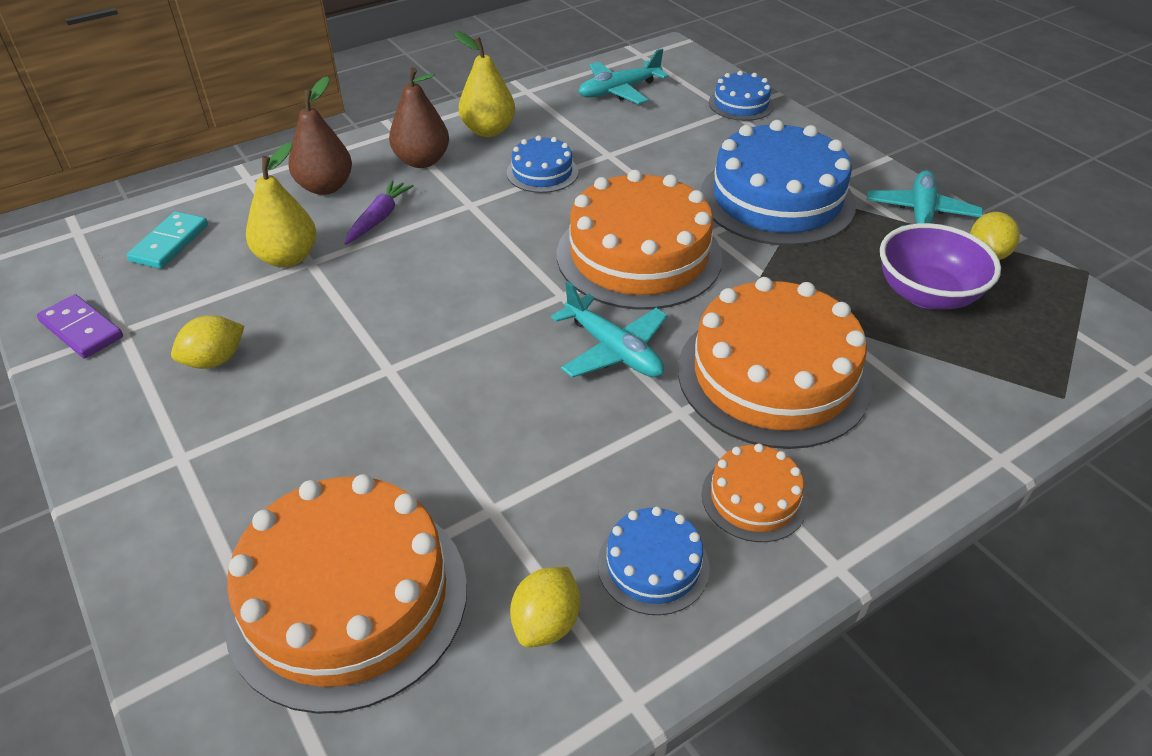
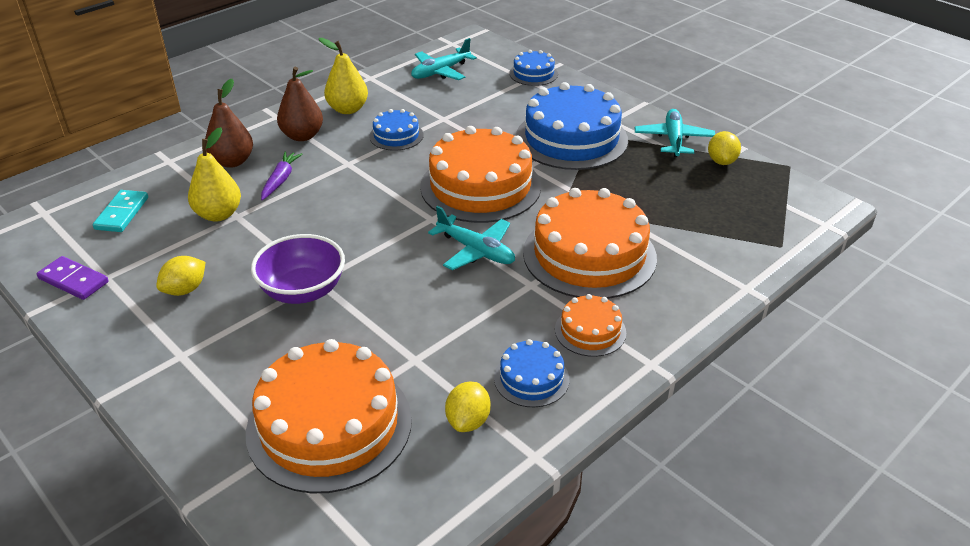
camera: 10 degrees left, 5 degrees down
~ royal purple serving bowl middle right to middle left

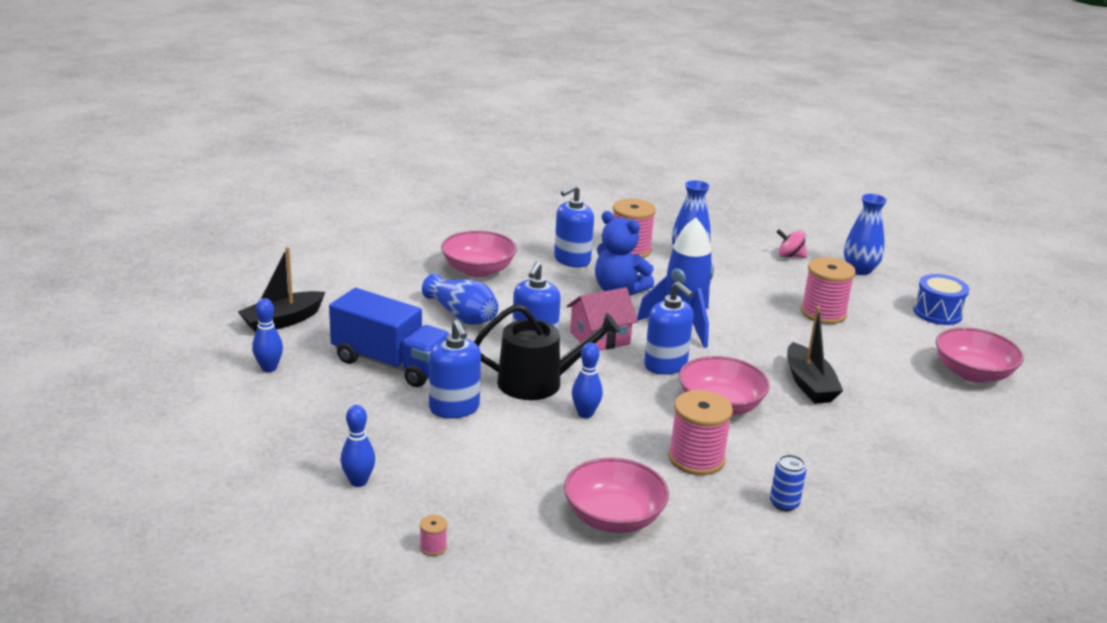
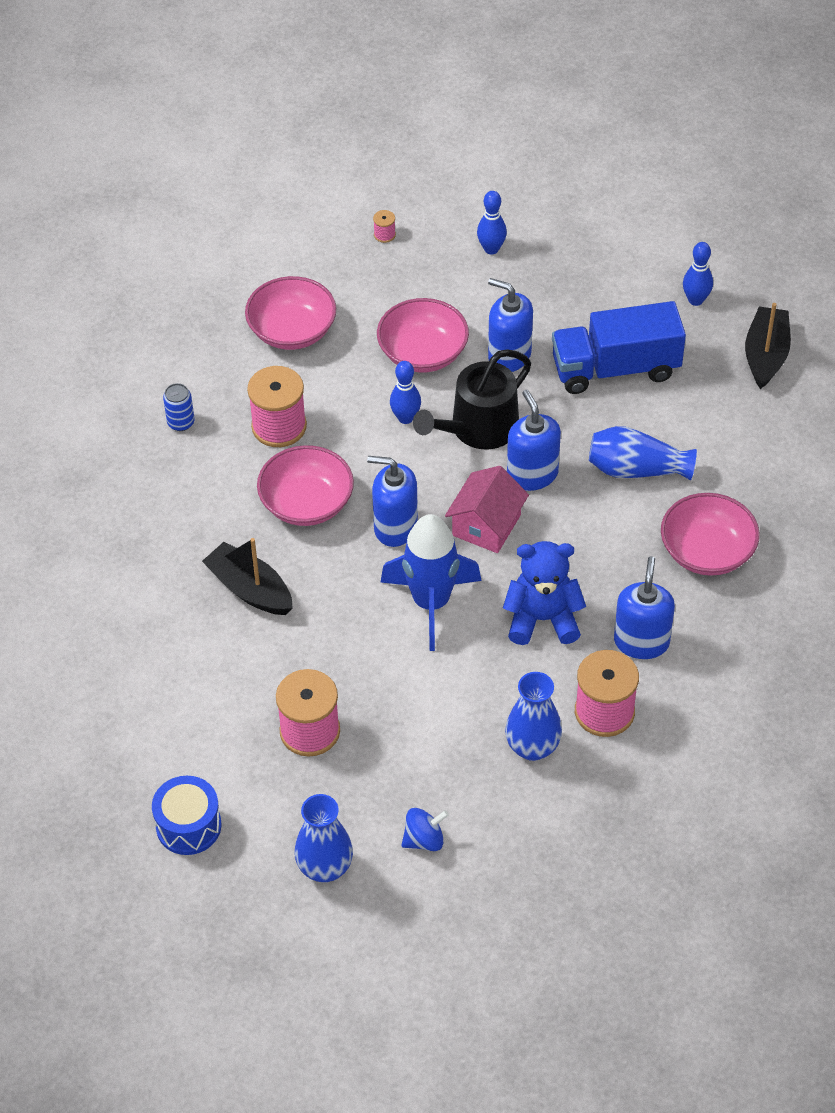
camera: 145 degrees right, 25 degrees up
~ pink serving bowl (4th from left in the first image) middle right to pink serving bowl (3rd from left) top centre
~ pink toy top middle right to blue toy top bottom centre

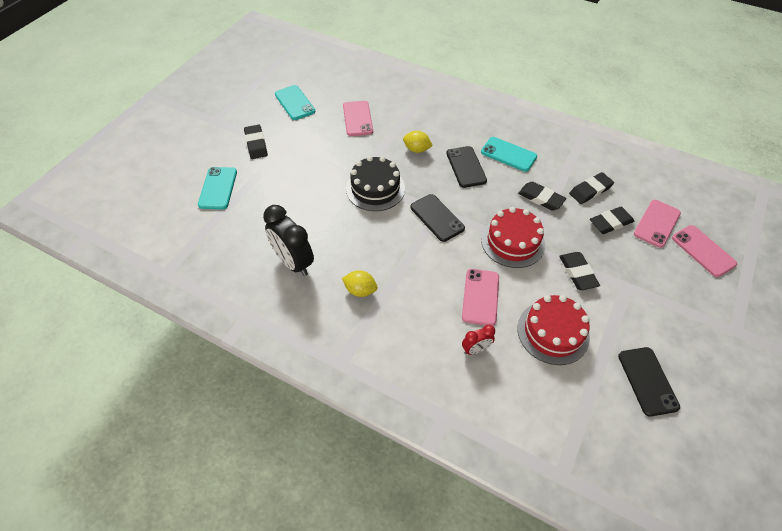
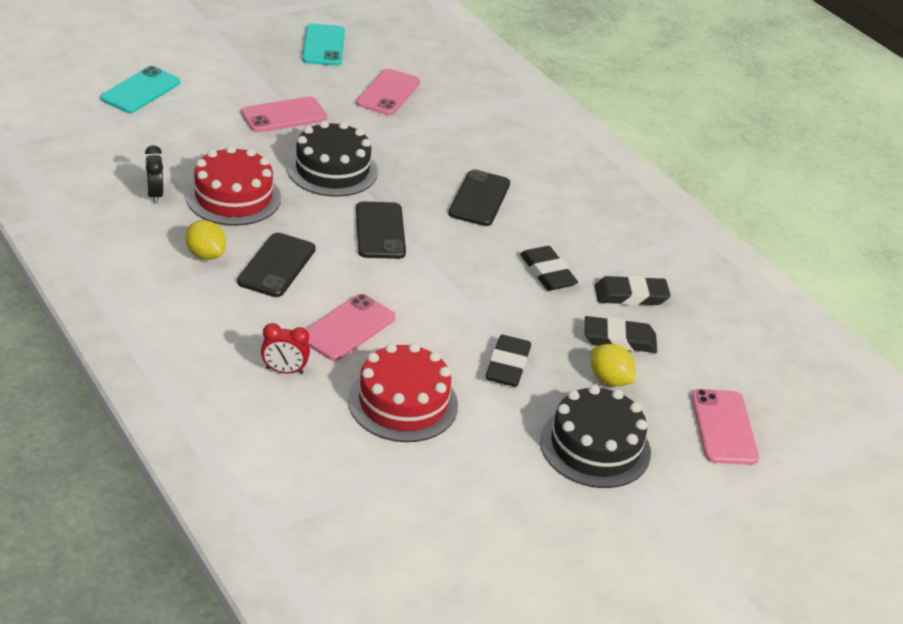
camera: 25 degrees right, 15 degrees down
- ebony pencil eraser (1st from left) top left
- turquoise smartphone (3rd from left) top centre
+ ebony cake (2nd from left) bottom centre
~ golden toy lemon (2nd from left) top centre to middle right
~ crimson cake (1st from left) centre to top left
~ ebony smartphone (3rd from left in the first image) bottom right to ebony smartphone (1st from left) middle left
~ pink smartphone (3rd from left in the first image) middle right to pink smartphone (1st from left) top left
~ ebony alarm clock centre = top left x0.51

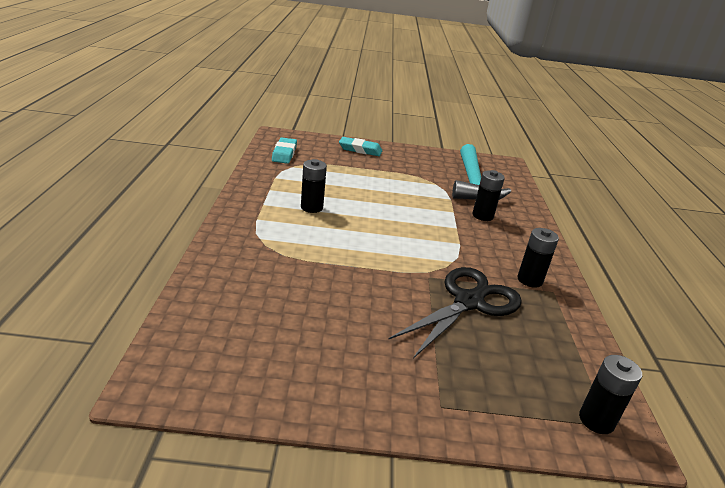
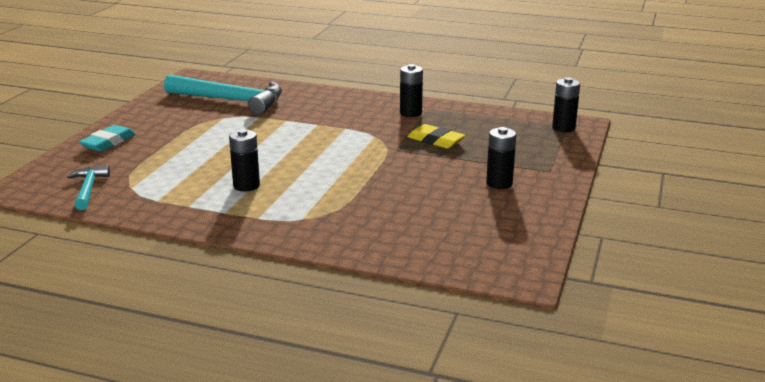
camera: 70 degrees left, 5 degrees down
~ ebony power cell (2nd from left in the first image) middle right to ebony power cell (3rd from left) centre
~ turquoise pencil eraser (1st from left) top centre to turquoise claw hammer (1st from left) middle left
~ ebony pair of scissors centre to golden pencil eraser centre

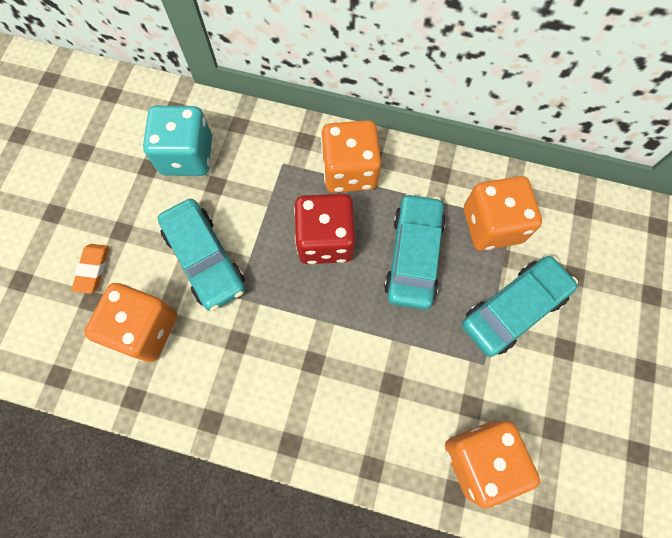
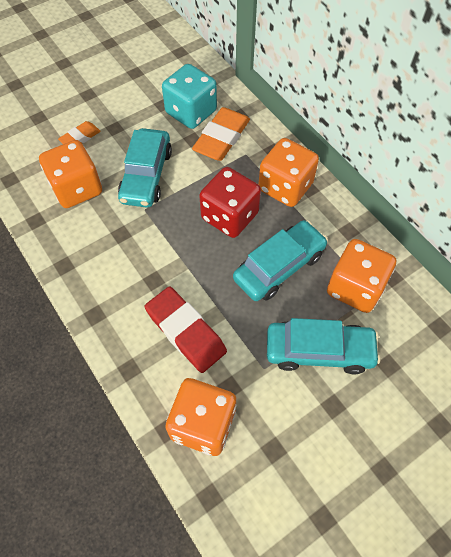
camera: 40 degrees right, 10 degrees down
+ crimson pencil eraser centre
+ orange pencil eraser (2nd from left) top centre

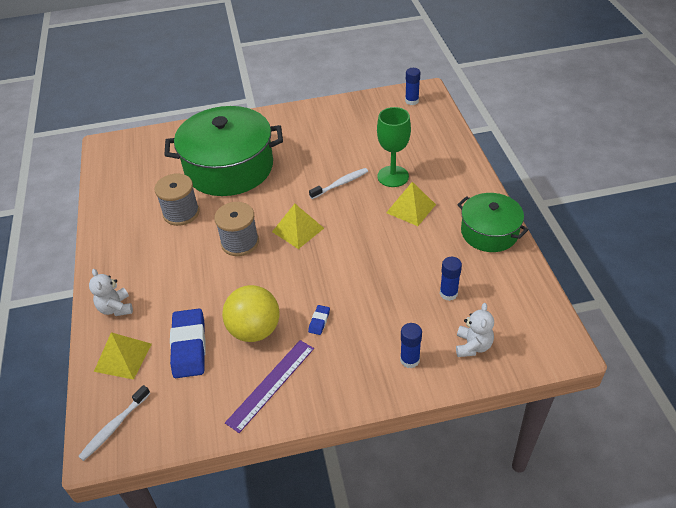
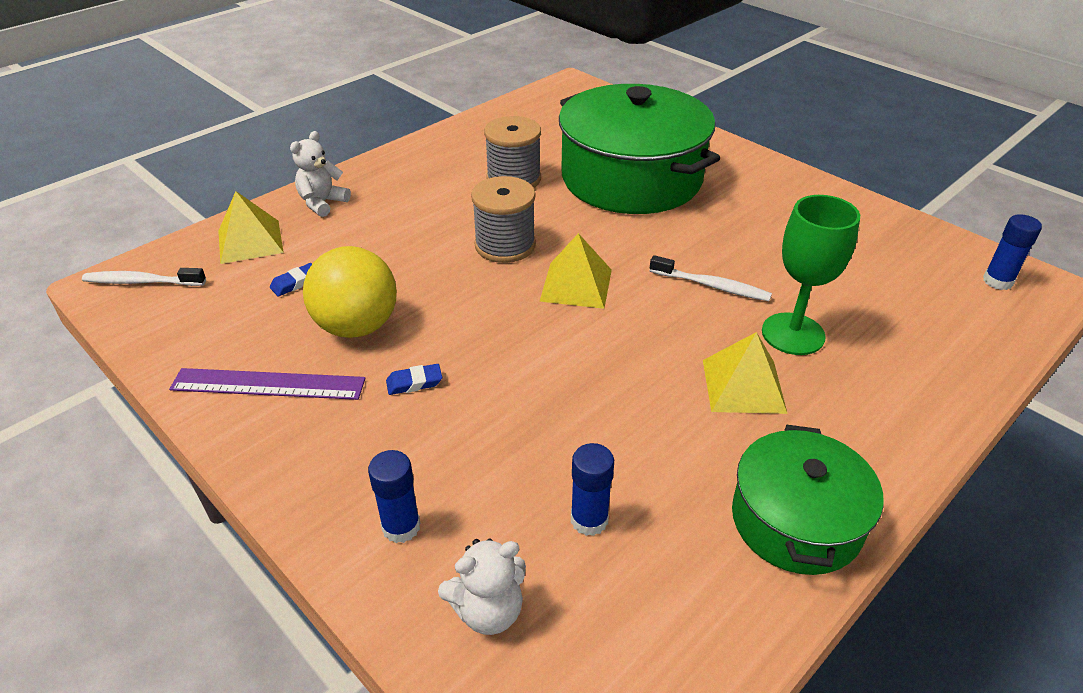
camera: 55 degrees right, 5 degrees down
~ blue pencil eraser (1st from left) bottom left = middle left x0.45

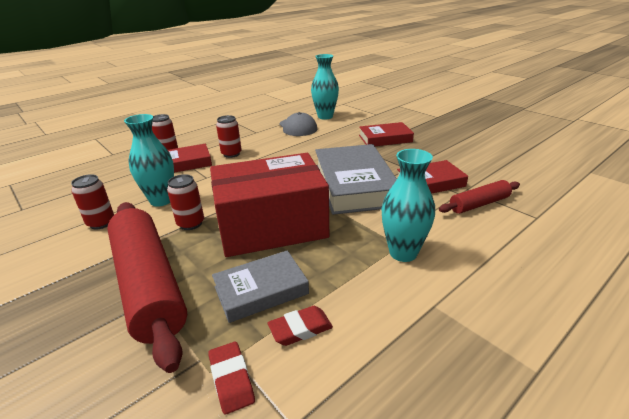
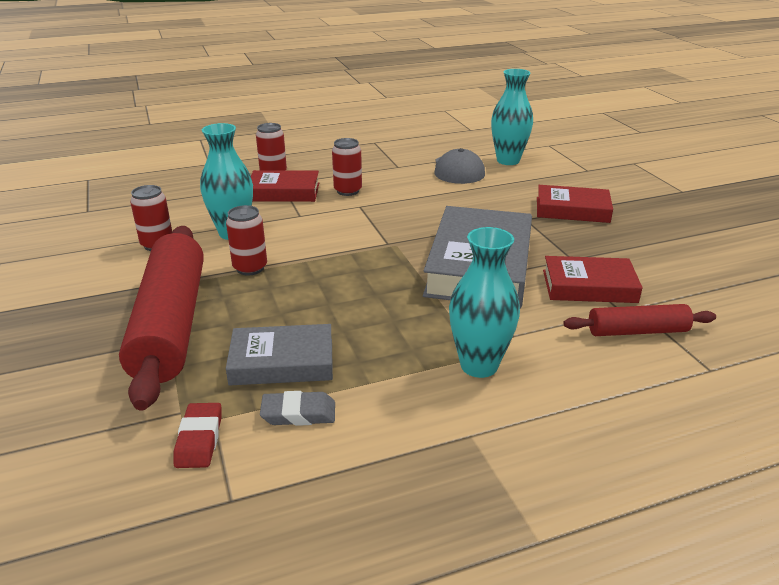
camera: 20 degrees right, 0 degrees up
- crimson package centre
~ crimson pencil eraser (2nd from left) bottom centre to ash-grey pencil eraser bottom centre

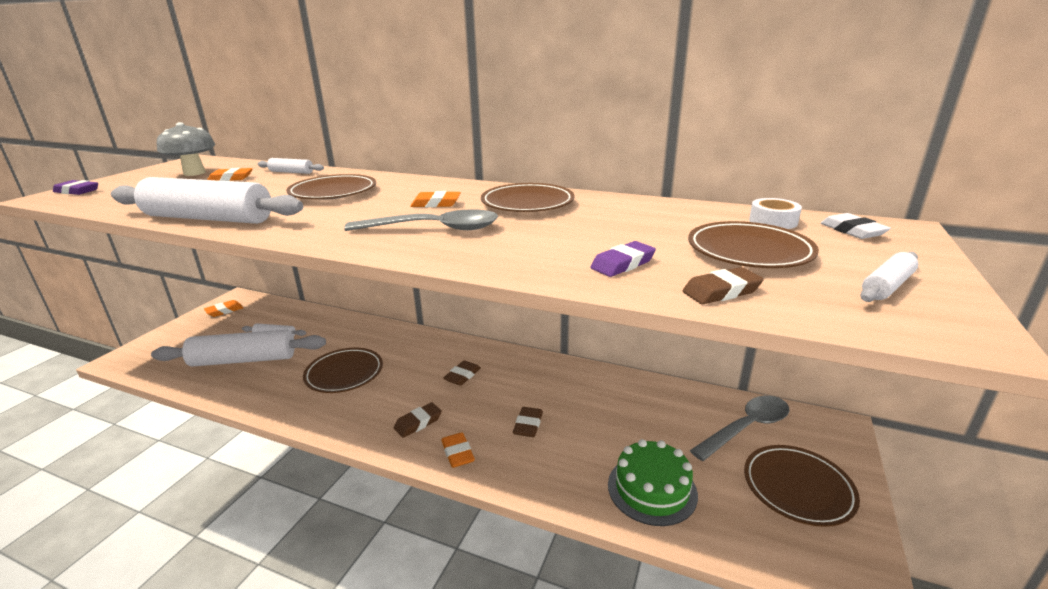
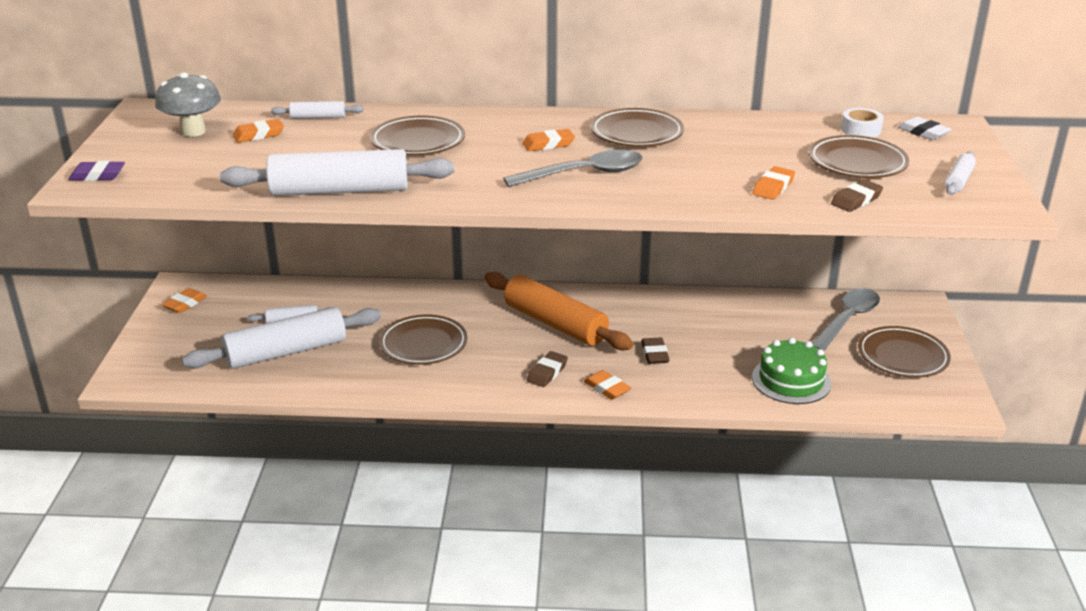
camera: 20 degrees left, 5 degrees up
~ dark brown pencil eraser (2nd from left) centre to orange dough roller centre
~ royal purple pencil eraser (2nd from left) centre to orange pencil eraser (5th from left) top right

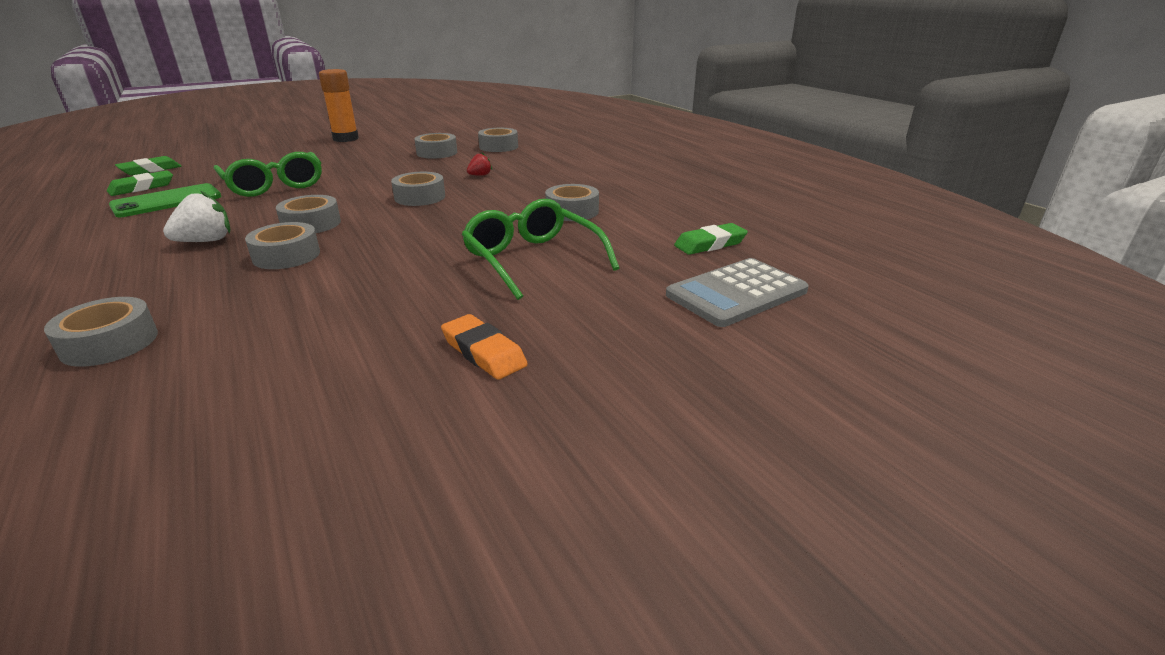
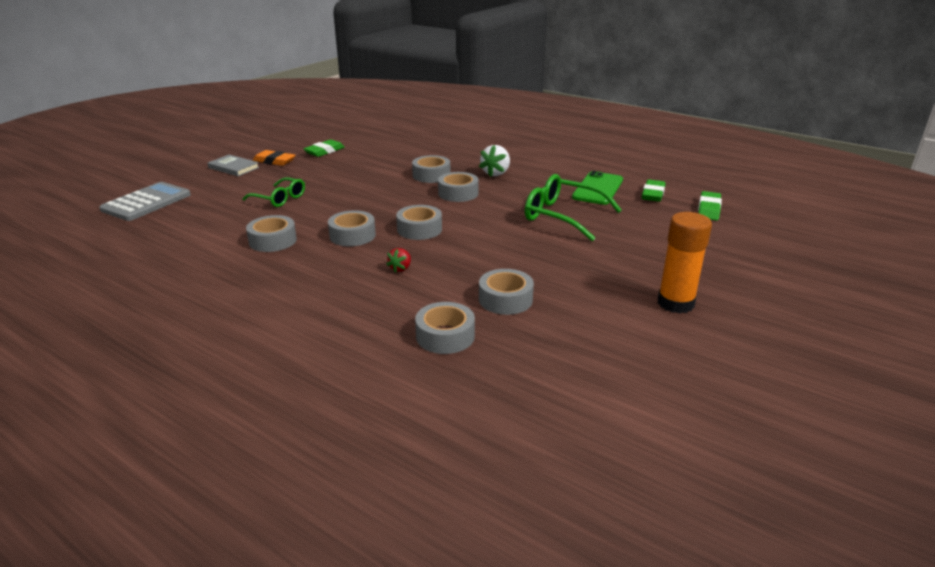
camera: 155 degrees right, 0 degrees up
+ ash-grey book top left
~ ash-grey tape (1st from left in the first image) middle left to ash-grey tape (2nd from left) centre
~ emerald pencil eraser (3rd from left in the first image) centre to emerald pencil eraser (1st from left) top centre
~ emerald glasses (2nd from left in the first image) centre = middle left x0.63

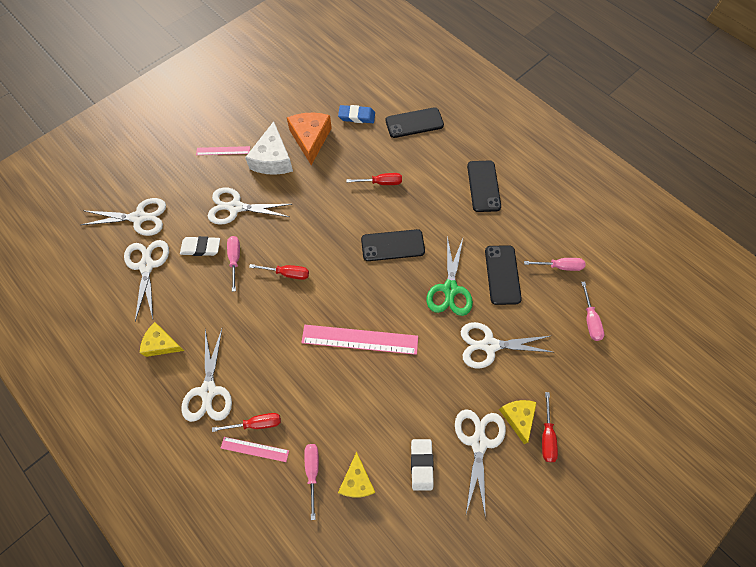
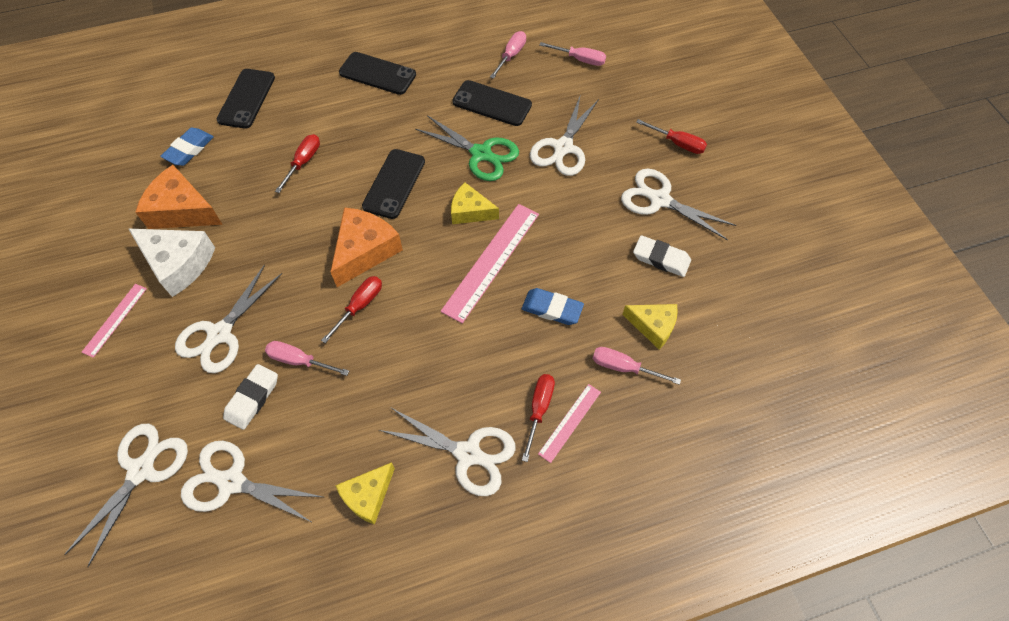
camera: 65 degrees left, 5 degrees down
+ orange cheese (2nd from left) centre
+ blue pencil eraser (2nd from left) centre
~ golden cheese (3rd from left in the first image) bottom right to golden cheese (2nd from left) top centre

